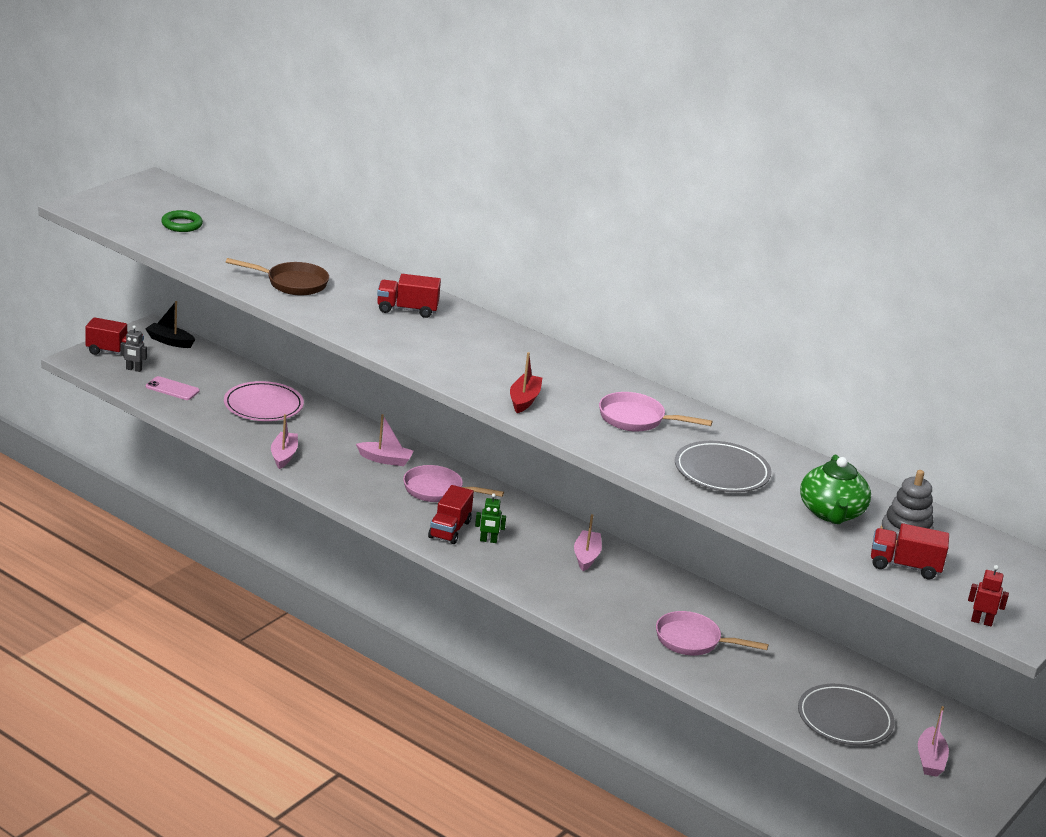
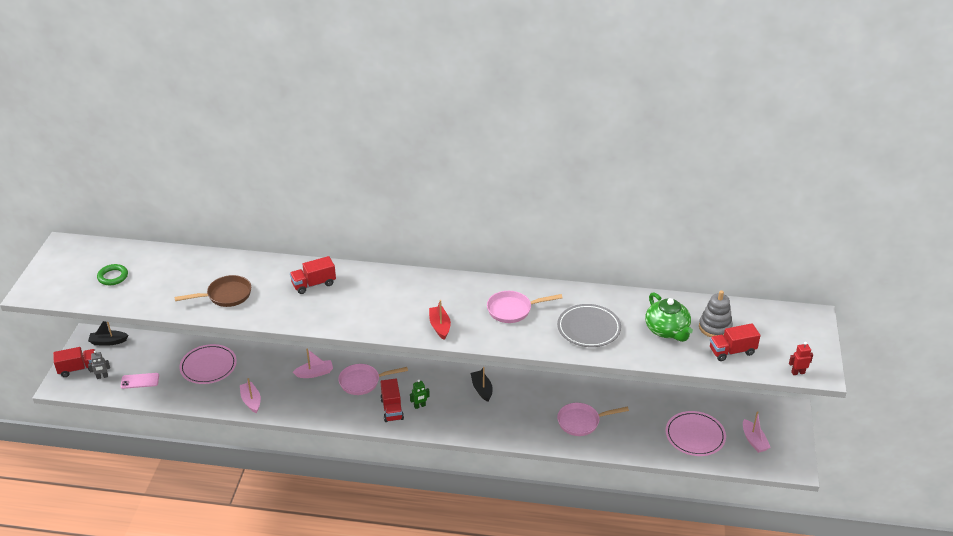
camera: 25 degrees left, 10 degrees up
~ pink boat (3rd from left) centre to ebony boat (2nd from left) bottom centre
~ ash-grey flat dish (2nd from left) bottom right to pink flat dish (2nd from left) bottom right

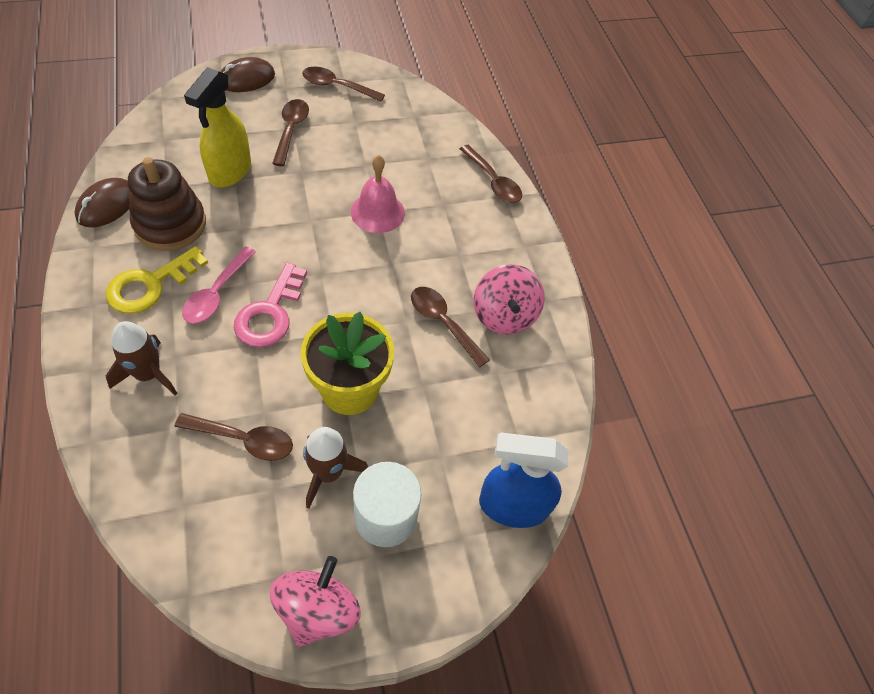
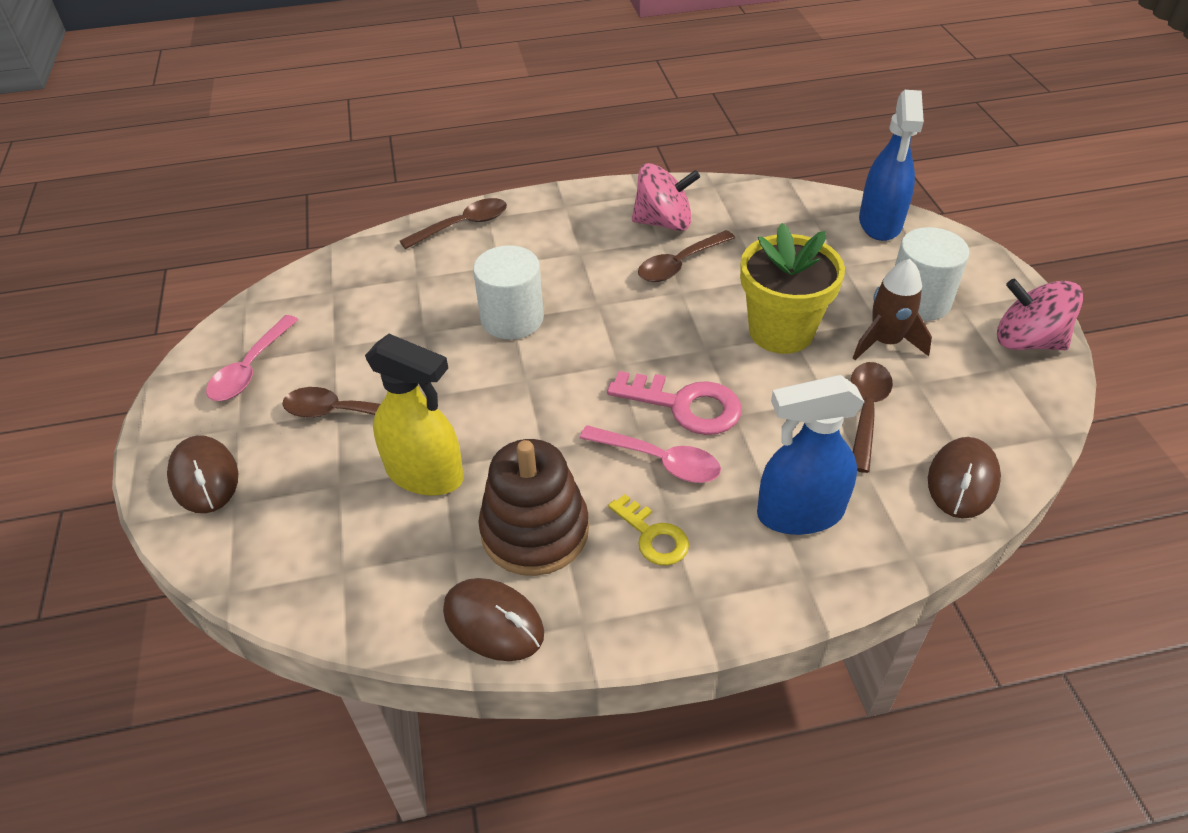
camera: 80 degrees left, 10 degrees down
+ dark brown mouse (3rd from left) middle right
~ dark brown rocket (1st from left) middle left to blue spray bottle (1st from left) middle right
~ pink bell top centre to pure white cylinder (1st from left) centre
~ dark brown tablespoon (3rd from left) top centre to pink tablespoon (1st from left) middle left
~ golden door key middle left = centre x0.64

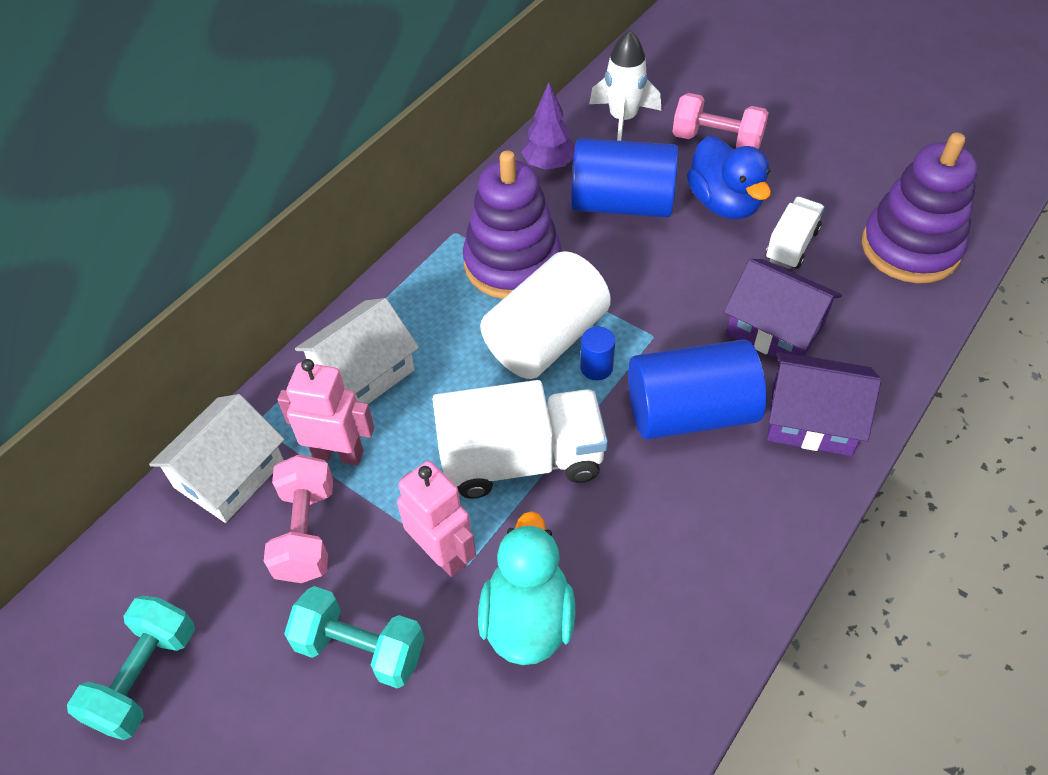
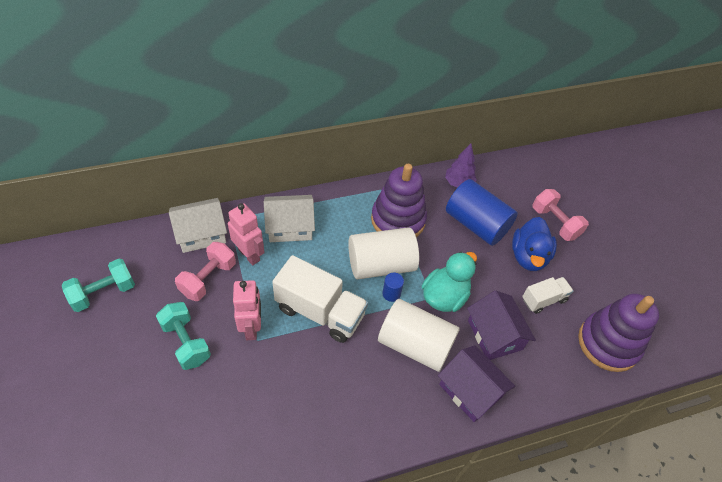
camera: 30 degrees right, 0 degrees up
- pure white rocket top centre
~ turquoise toy duck bottom centre to centre
~ blue cylinder (3rd from left) centre to pure white cylinder (2nd from left) bottom centre

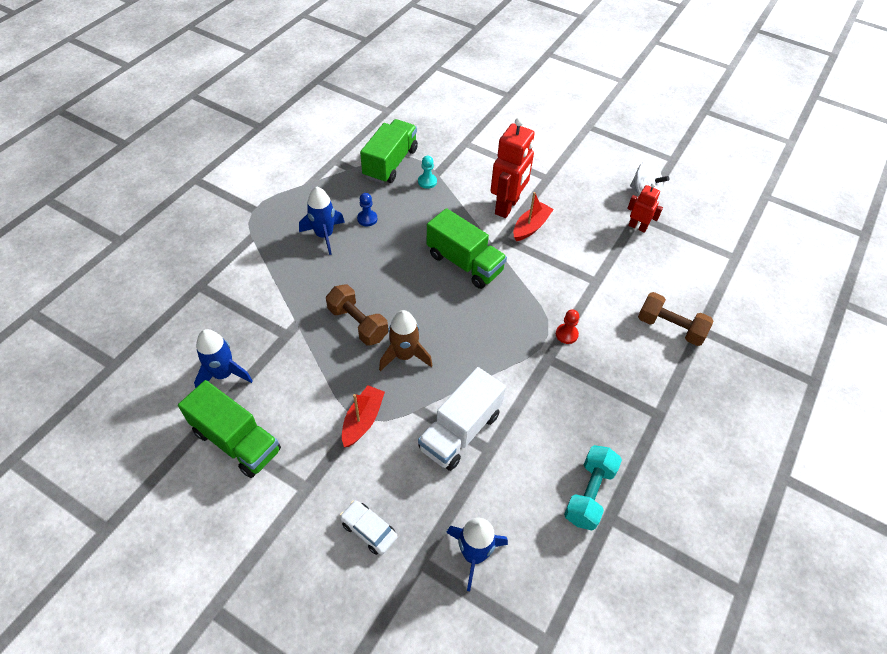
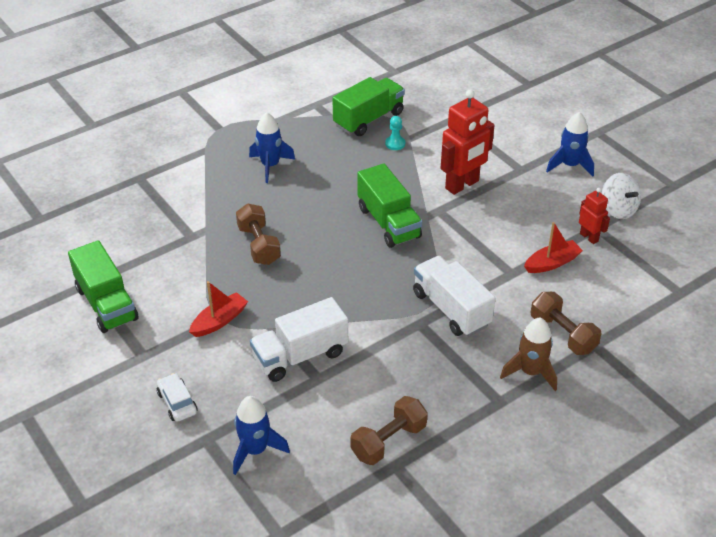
camera: 25 degrees right, 10 degrees down
- blue game pawn top centre
~ blue rocket (1st from left in the first image) middle left to blue rocket (3rd from left) top right
~ dark brown rocket centre to middle right
~ crimson boat (2nd from left) top centre to middle right
~ crimson game pawn centre to pure white lorry (2nd from left) centre
~ turquoise free weight bottom right to dark brown free weight (2nd from left) bottom centre

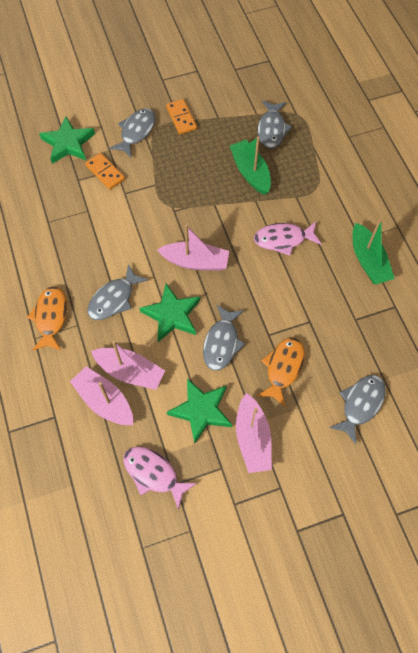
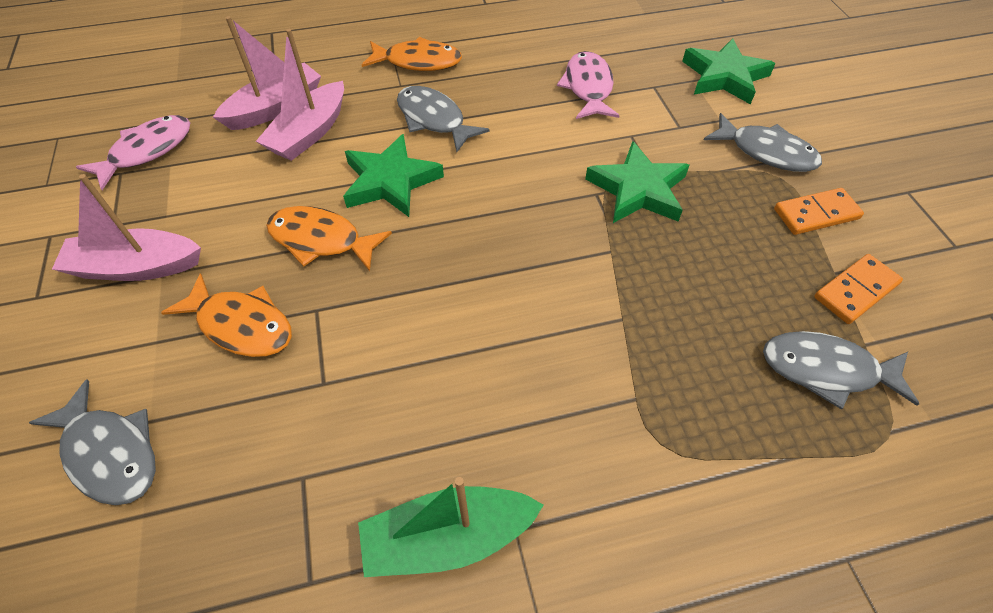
camera: 95 degrees right, 10 degrees down
- pink boat (3rd from left) centre
- emerald boat (1st from left) top centre
~ orange domino (1st from left in the first image) top left to orange domino (2nd from left) middle right
~ emerald star (3rd from left in the first image) centre to emerald star (2nd from left) top centre
~ pink toy fish (2nd from left) middle right to top centre
~ ash-grey toy fish (3rd from left) centre to orange toy fish (2nd from left) middle left

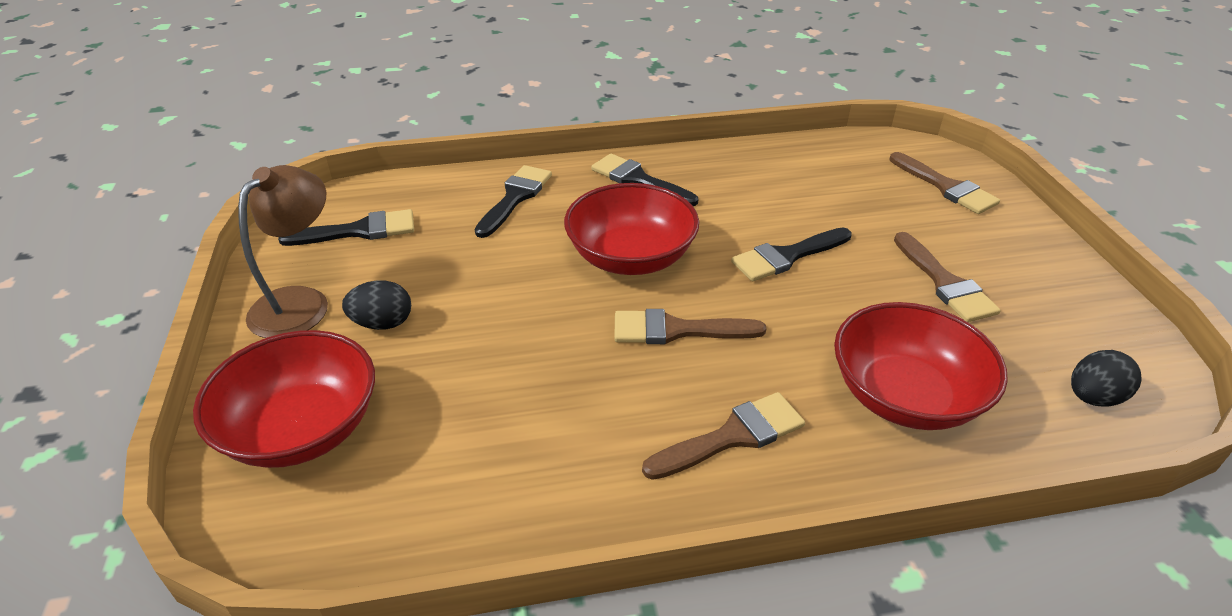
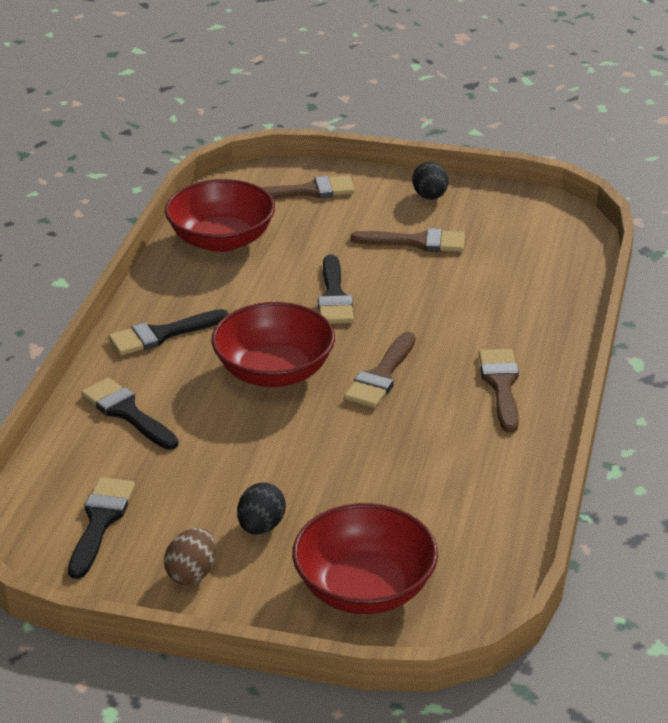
camera: 65 degrees left, 5 degrees down
~ crimson serving bowl (3rd from left in the first image) middle right to crimson serving bowl (1st from left) top left
~ ebony egg (2nd from left) middle right to top centre
~ dark brown reading lamp middle left to dark brown egg bottom left

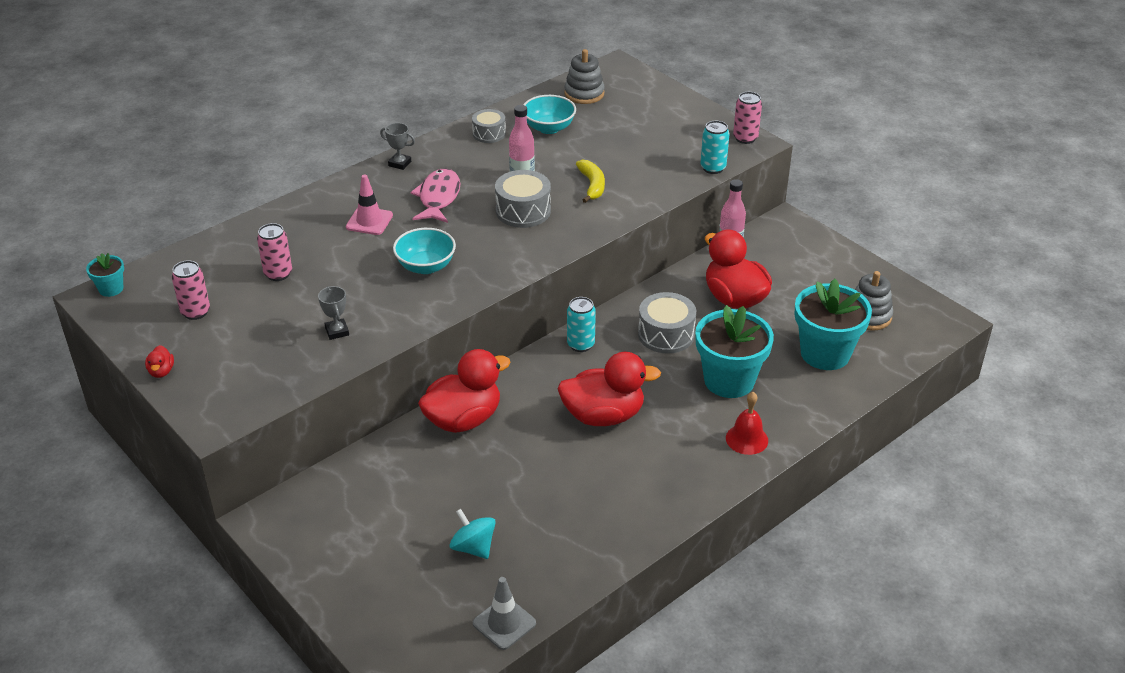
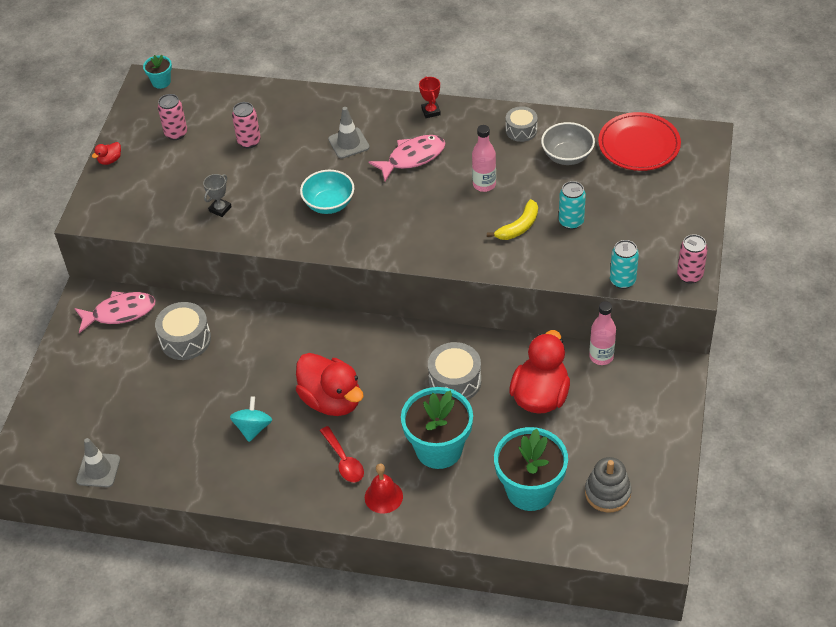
camera: 55 degrees right, 10 degrees up
- crimson toy duck (2nd from left) centre
+ pink toy fish (1st from left) middle left
+ crimson tablespoon bottom centre
~ turquoise toy top bottom centre to bottom left
~ ash-grey toy drum (2nd from left in the first image) top centre to ash-grey toy drum (1st from left) middle left
~ turquoise tin (1st from left) centre to top right
~ ash-grey ring stacker (1st from left) top centre to crimson flat dish top right
~ pink traffic cone top left to ash-grey traffic cone (2nd from left) top centre
~ ash-grey trophy (2nd from left) top centre to crimson trophy top centre
~ turquoise serving bowl (2nd from left) top centre to ash-grey serving bowl top right

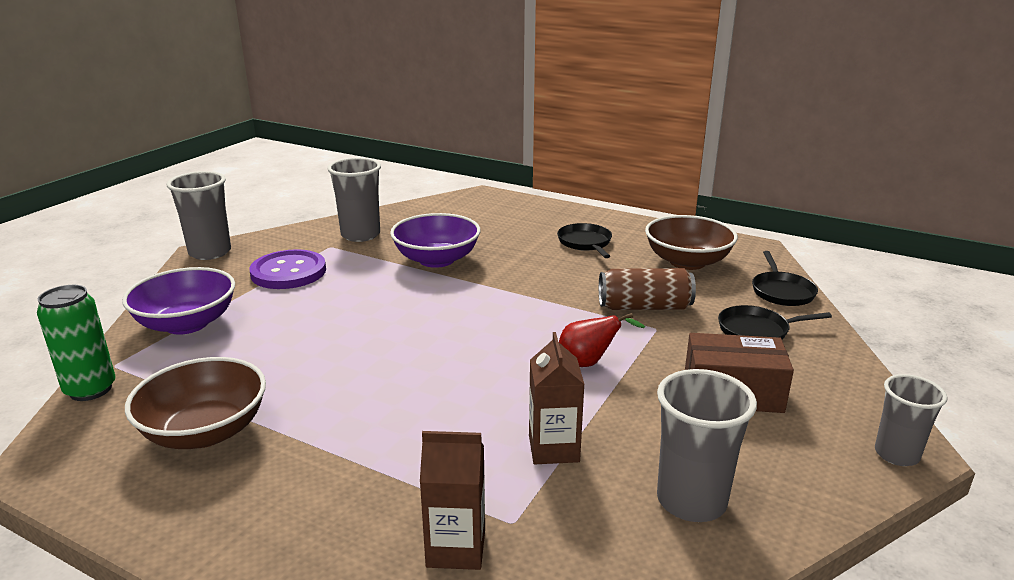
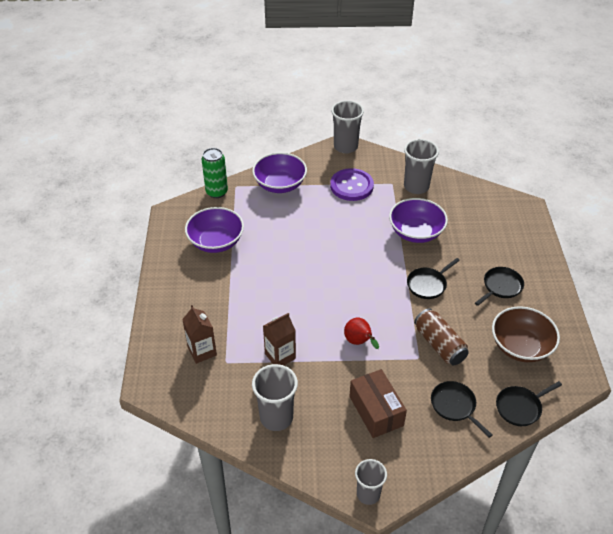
camera: 60 degrees right, 20 degrees up
+ ebony pan (1st from left) middle right
~ dark brown serving bowl (1st from left) bottom left to royal purple serving bowl (1st from left) centre

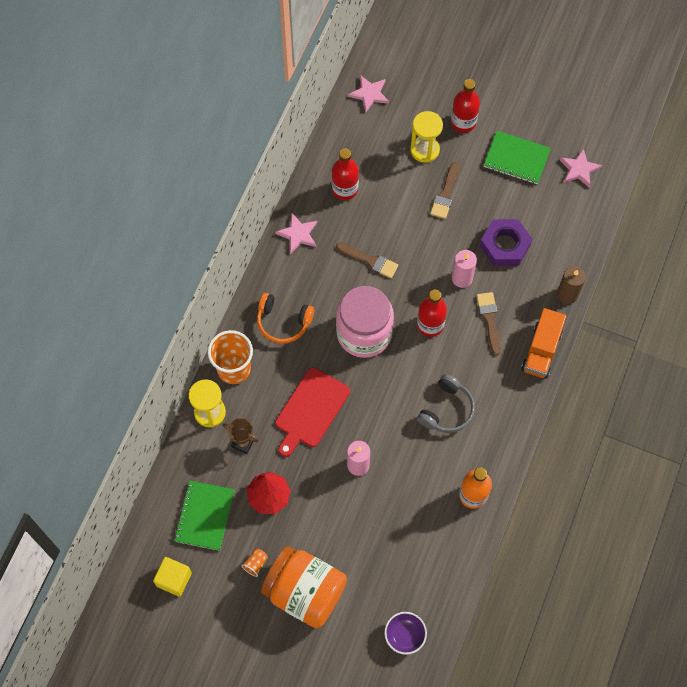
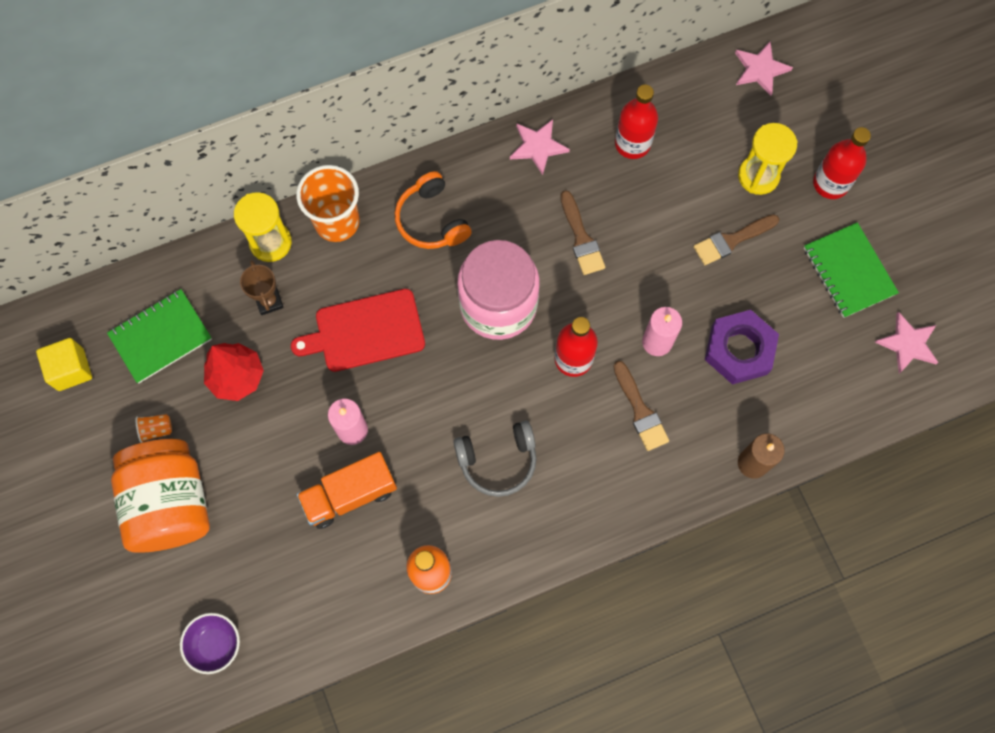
camera: 45 degrees right, 5 degrees up
~ orange lorry middle right to bottom centre
~ dark brown paint brush (3rd from left in the first image) middle right = centre 120 degrees clockwise

